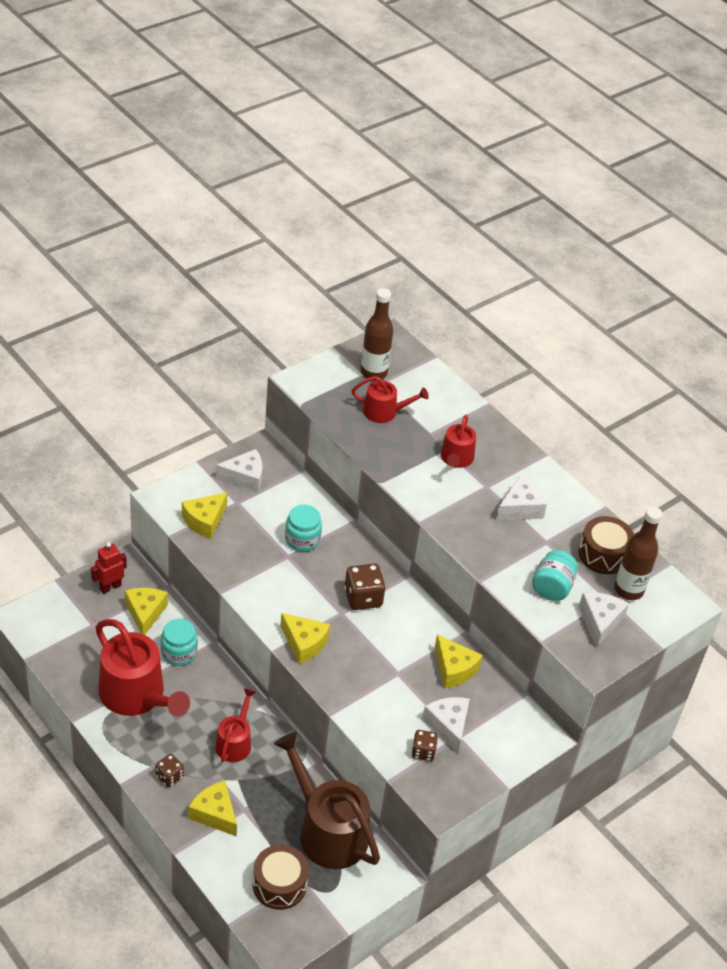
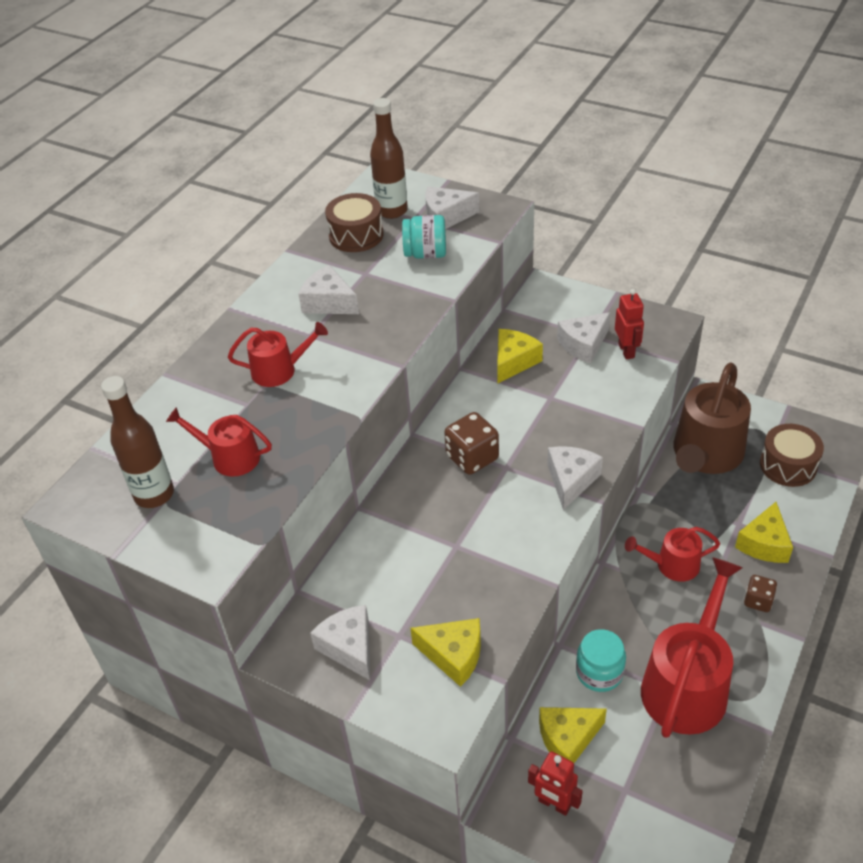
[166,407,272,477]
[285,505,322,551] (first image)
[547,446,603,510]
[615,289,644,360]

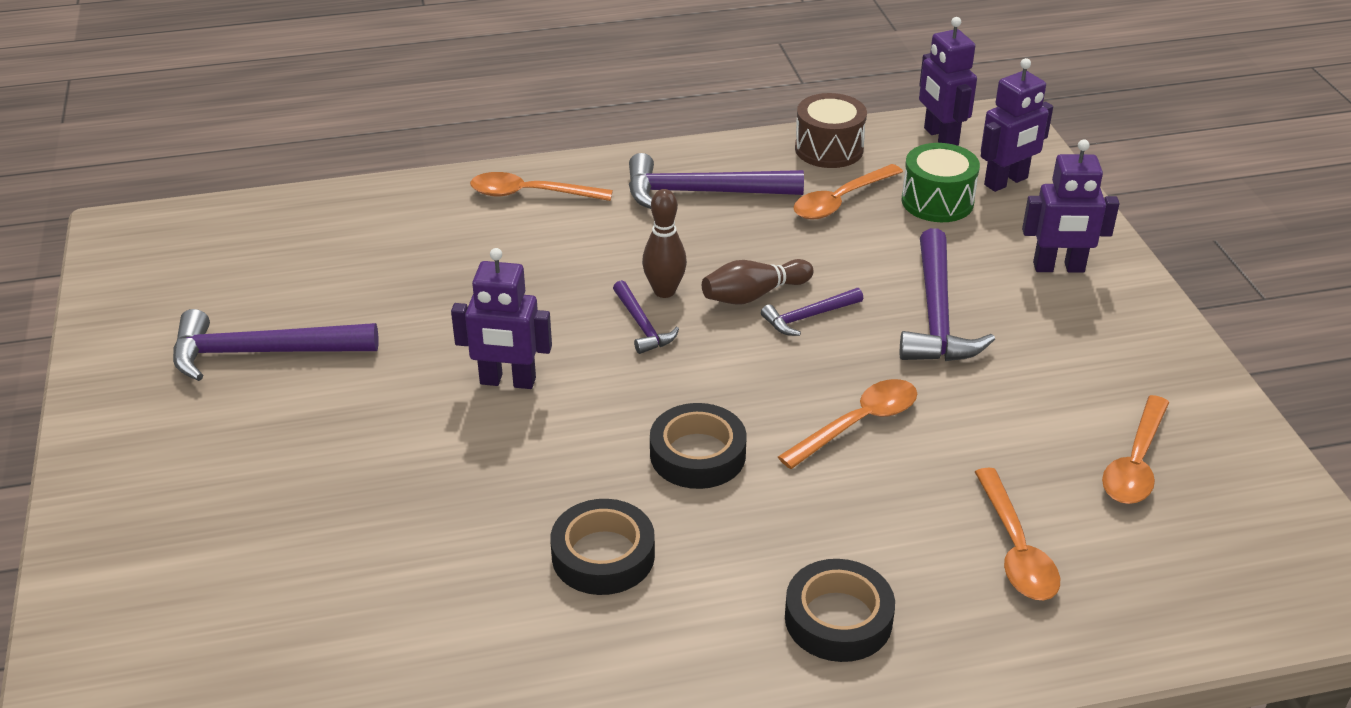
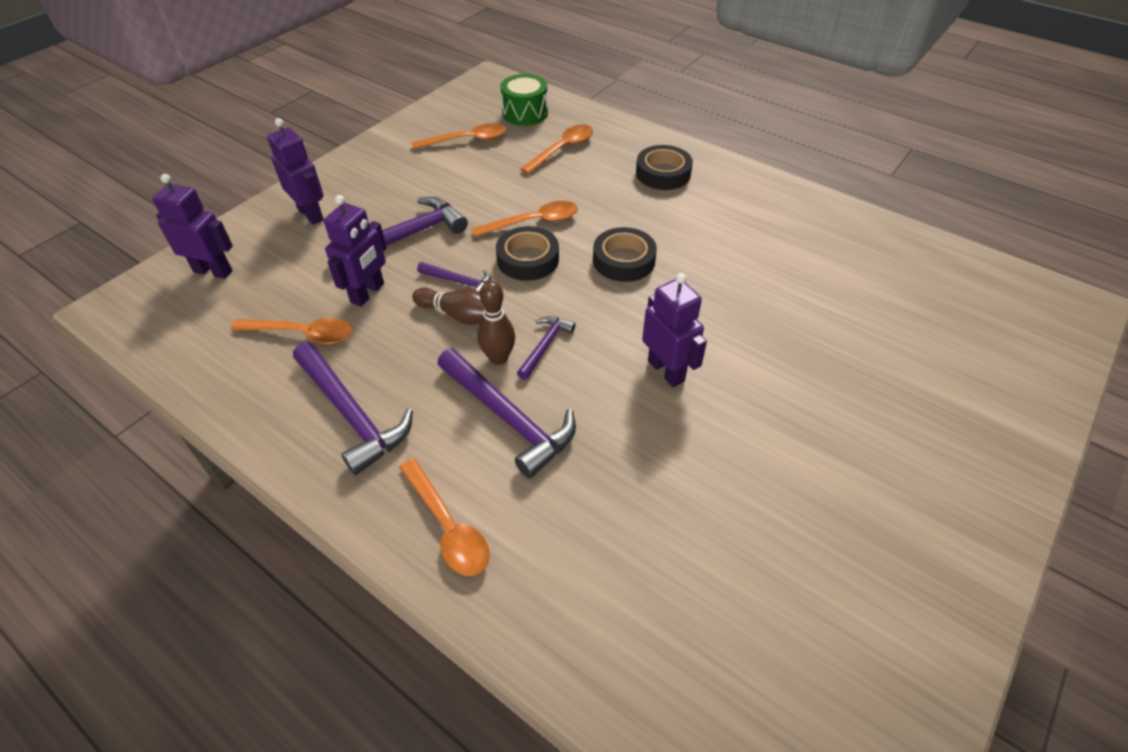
[324,195,387,307]
[795,93,867,168] (first image)
[500,74,548,126]
[437,348,576,479]
[472,201,578,237]
[496,226,559,281]

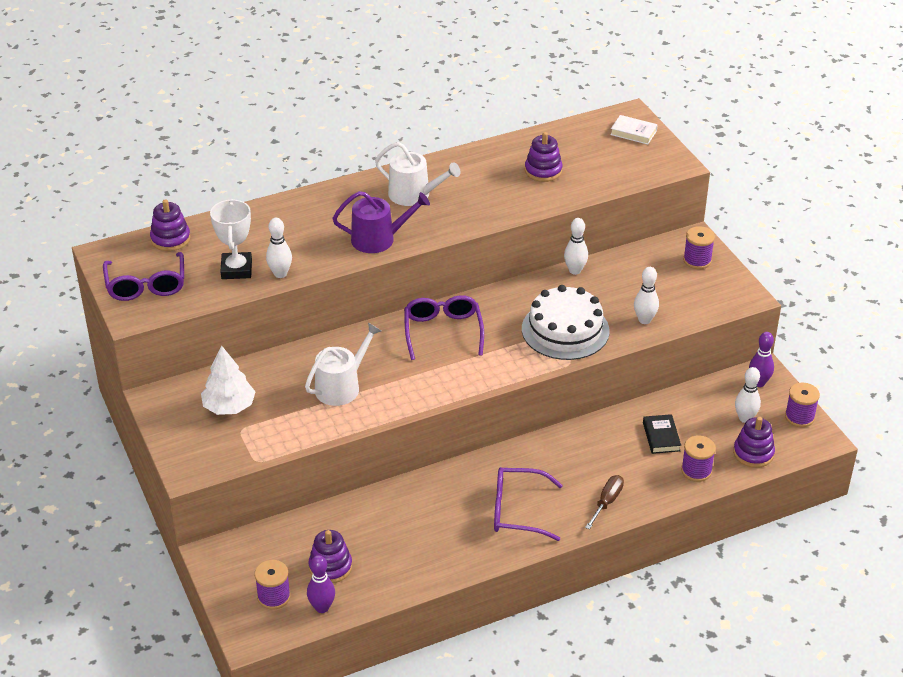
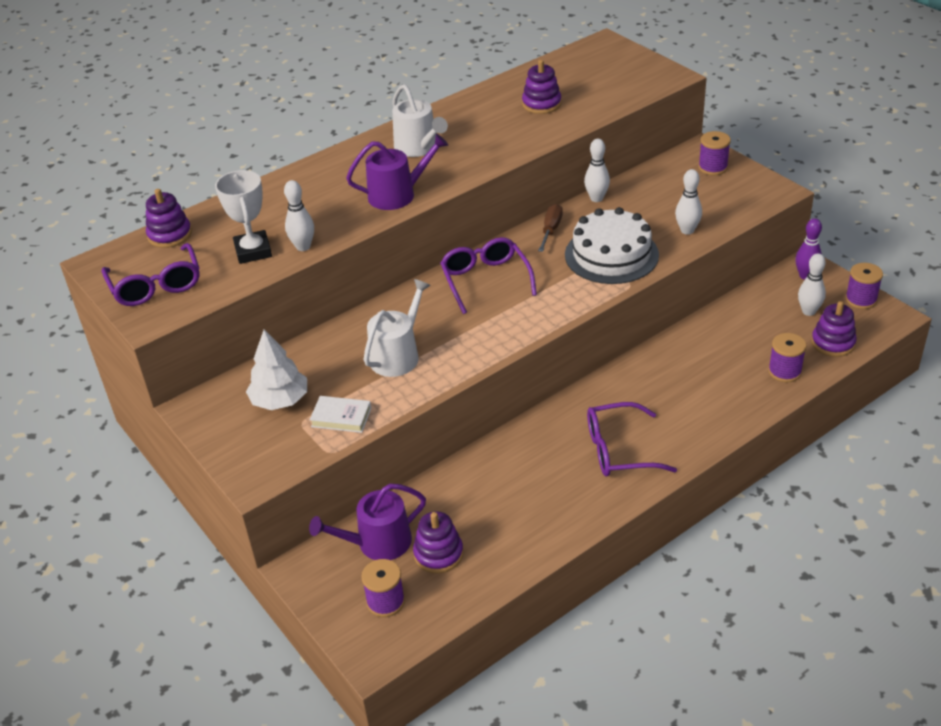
[310,396,371,433]
[392,84,448,157]
[643,414,681,454] (first image)
[538,204,563,252]
[307,555,335,613] (first image)
[309,484,426,560]

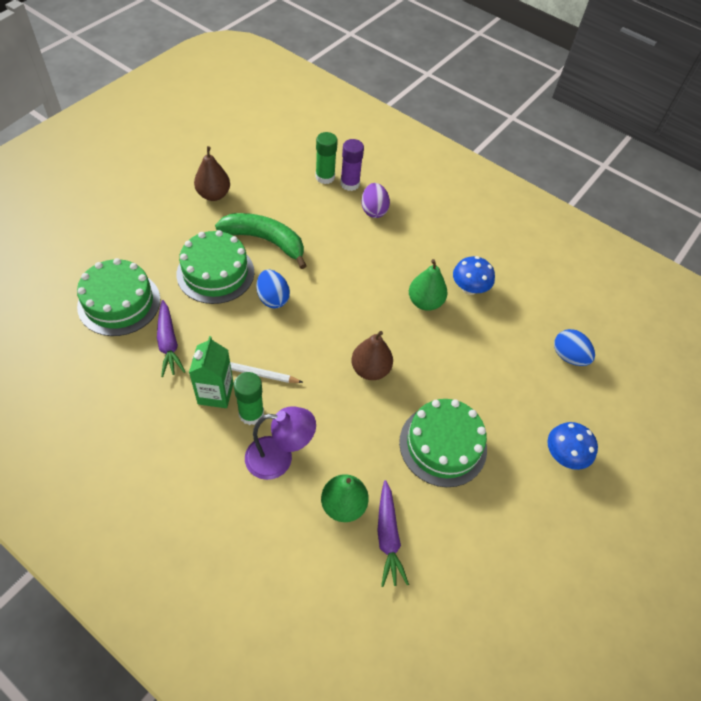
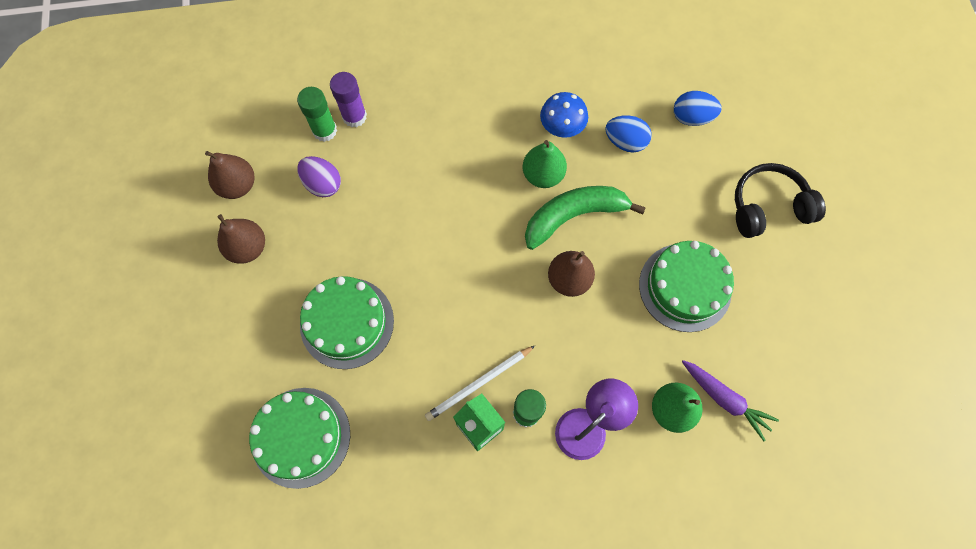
[297,156,341,197]
[525,186,646,250]
[605,115,652,153]
[157,300,186,377] (first image)
[735,163,826,238]
[205,151,254,199]

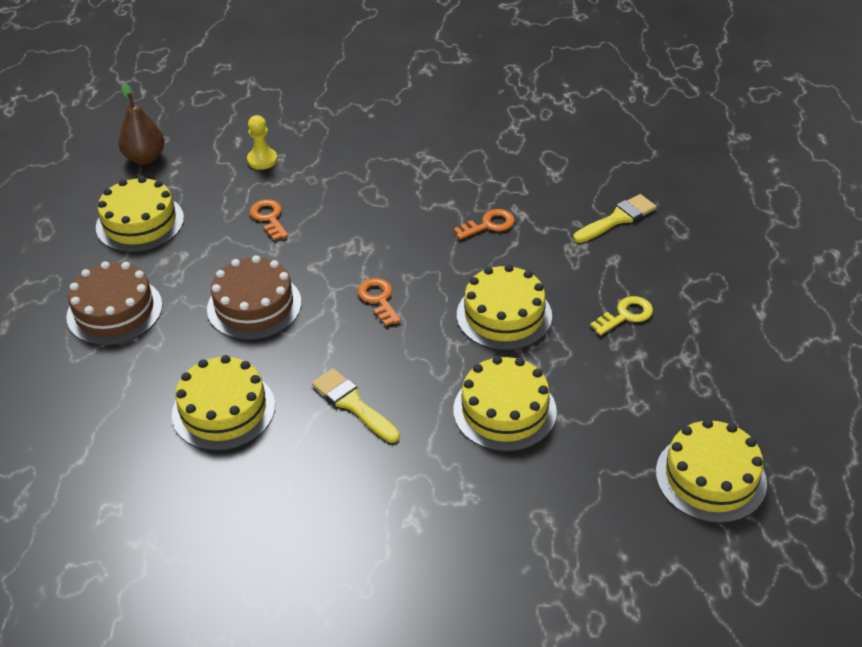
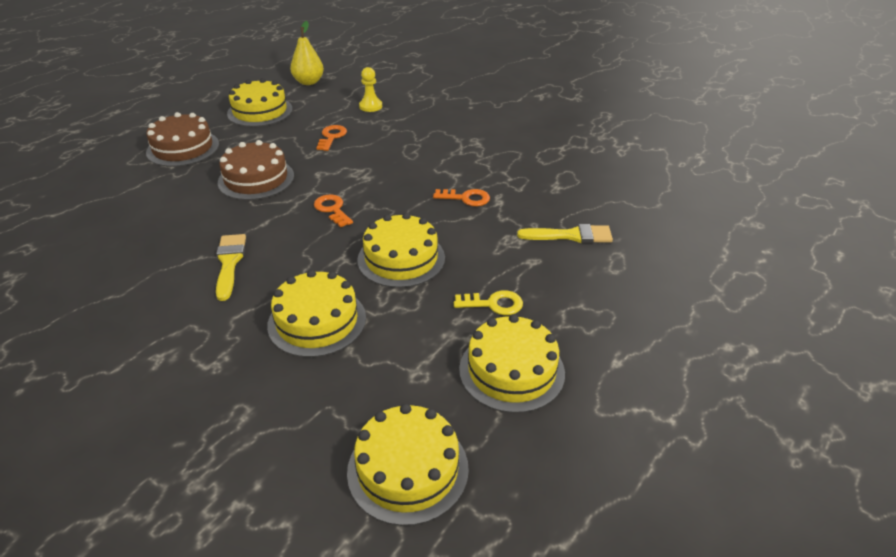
[290,21,324,85]
[314,194,353,227]
[459,314,565,413]

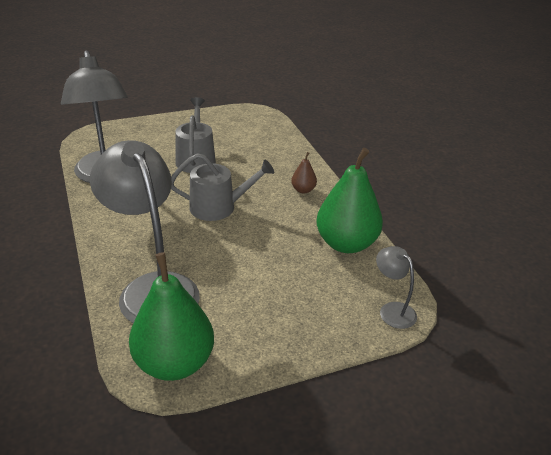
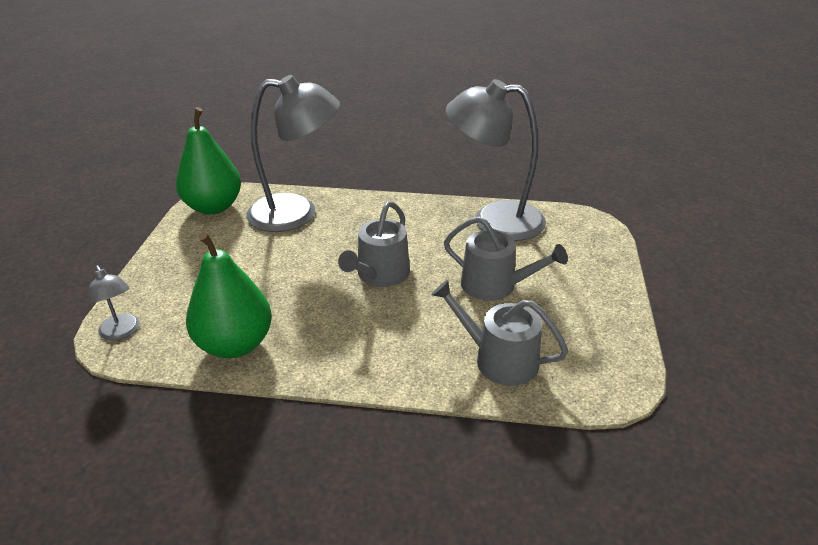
[291,152,317,194] (first image)
[89,265,140,340]
[431,280,568,386]

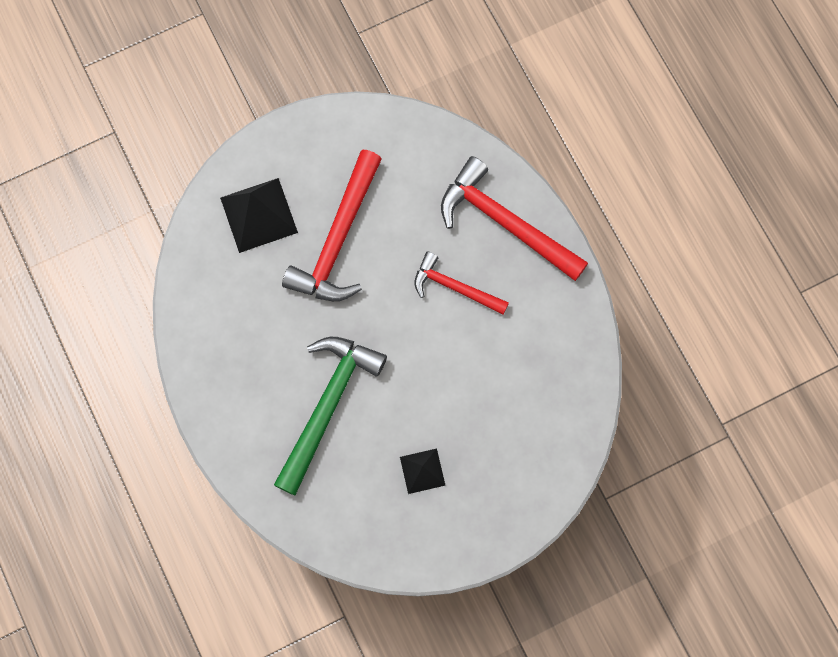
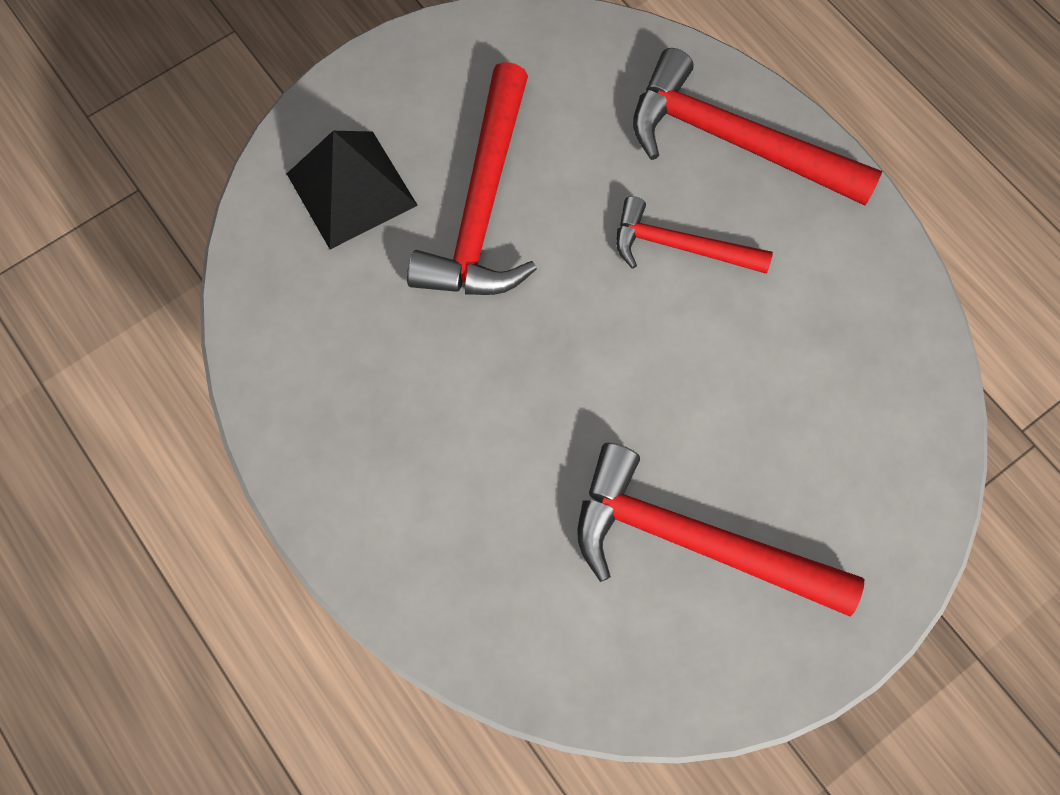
[274,337,387,495] (first image)
[577,443,864,617]

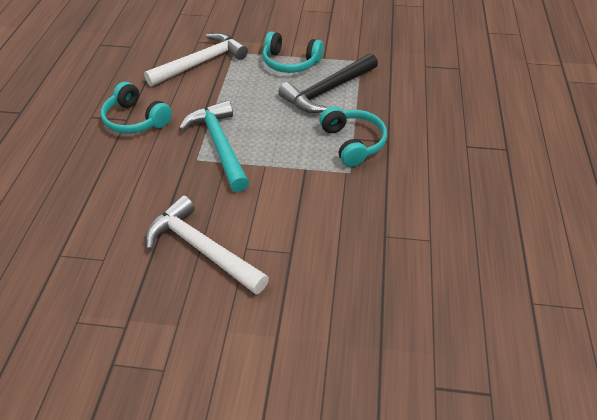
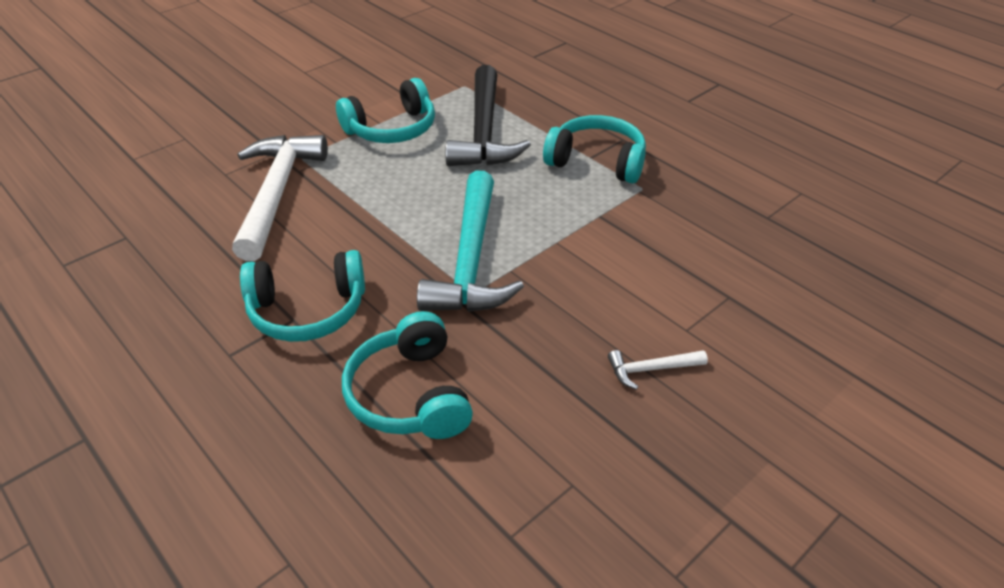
[417,170,524,312]
[608,350,708,390]
[342,311,473,439]

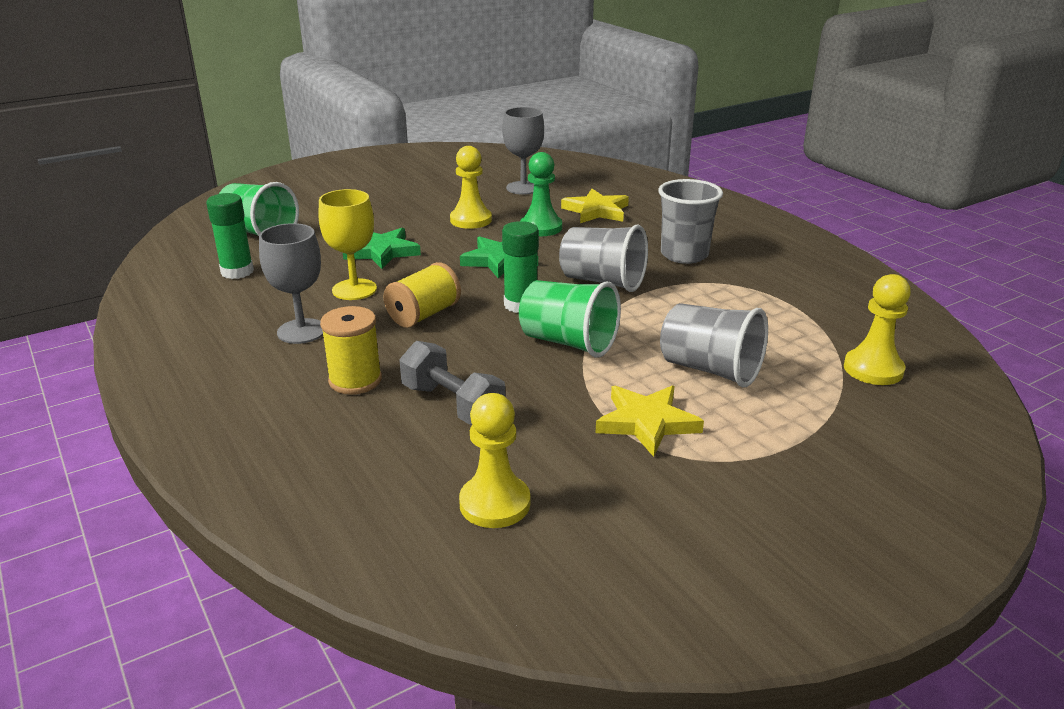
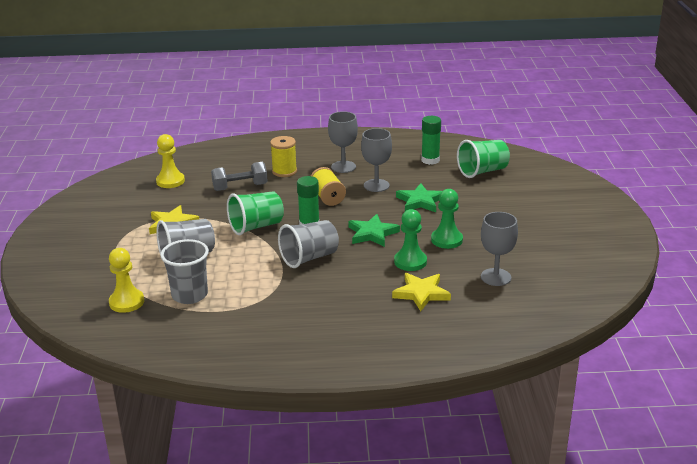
[431,189,463,249]
[160,239,209,304]
[361,128,392,192]

